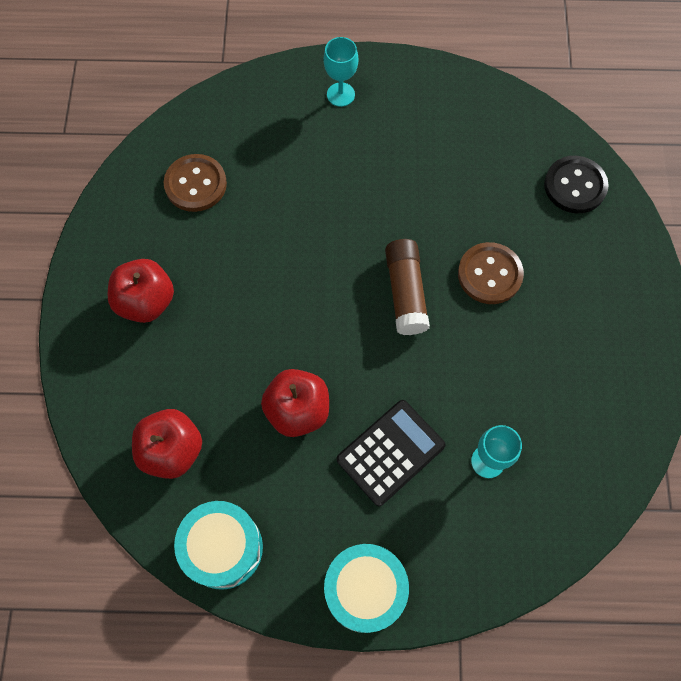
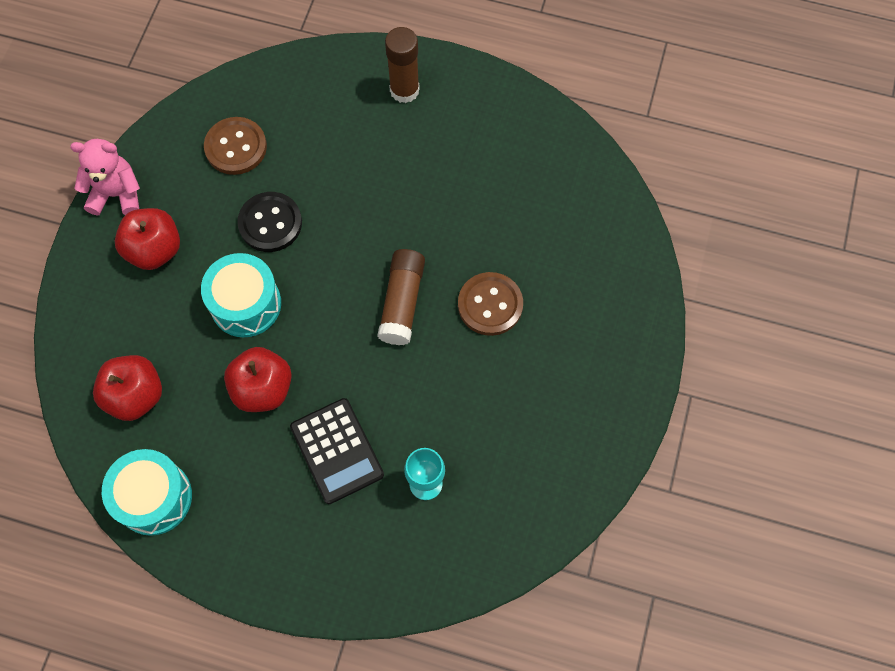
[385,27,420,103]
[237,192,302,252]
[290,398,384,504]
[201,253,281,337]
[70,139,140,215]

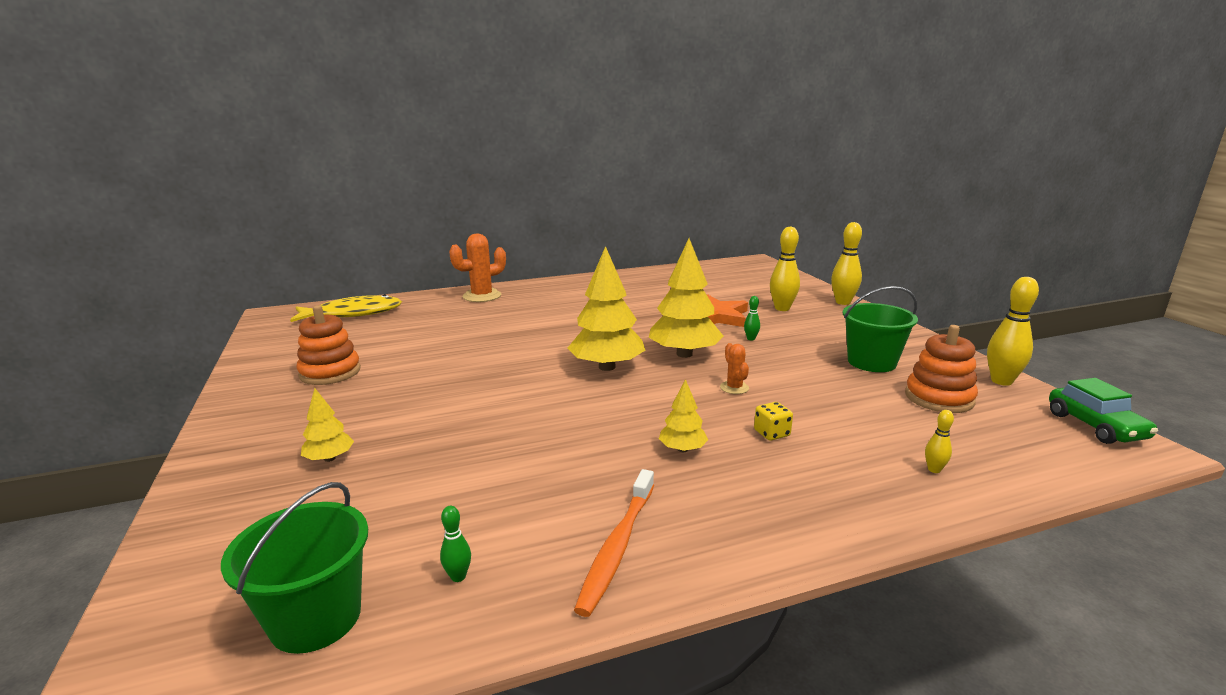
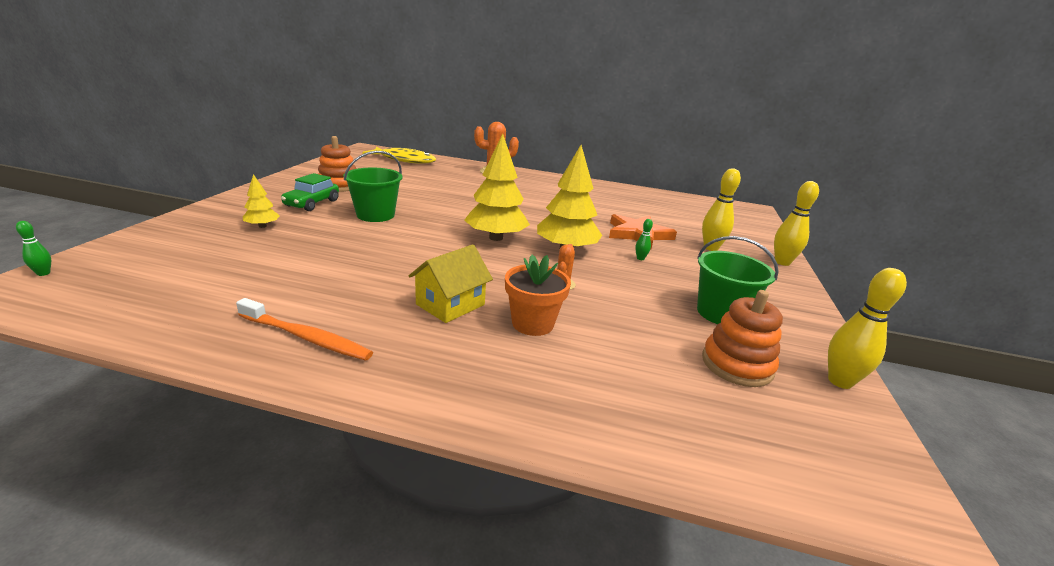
[281,173,339,211]
[409,244,493,323]
[505,254,571,336]
[925,410,954,473] (first image)
[236,298,373,361]
[344,151,403,222]
[16,221,51,276]

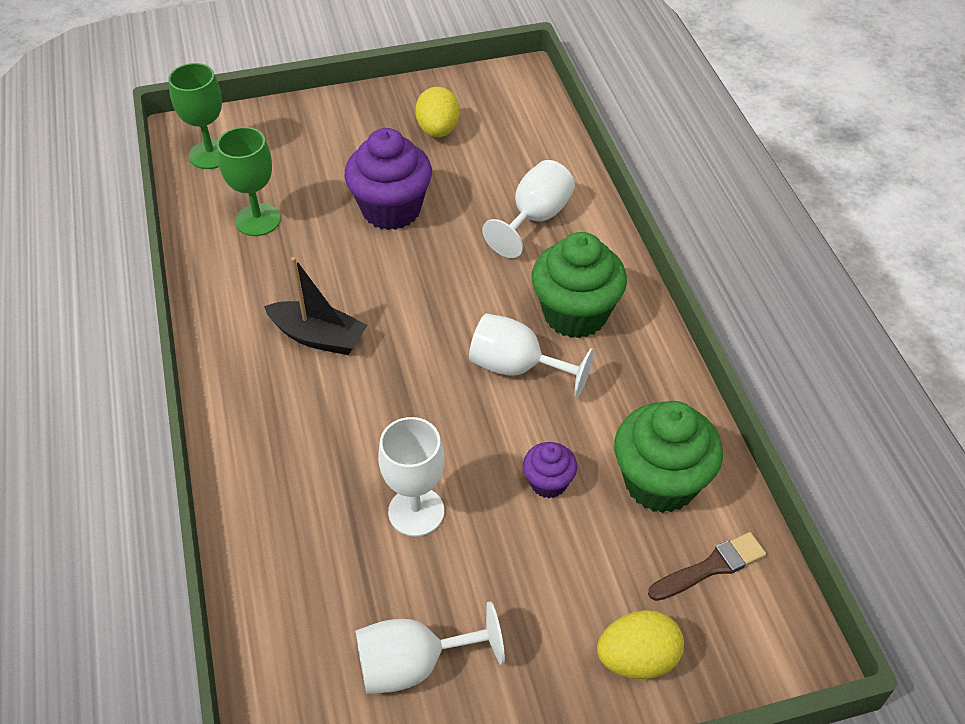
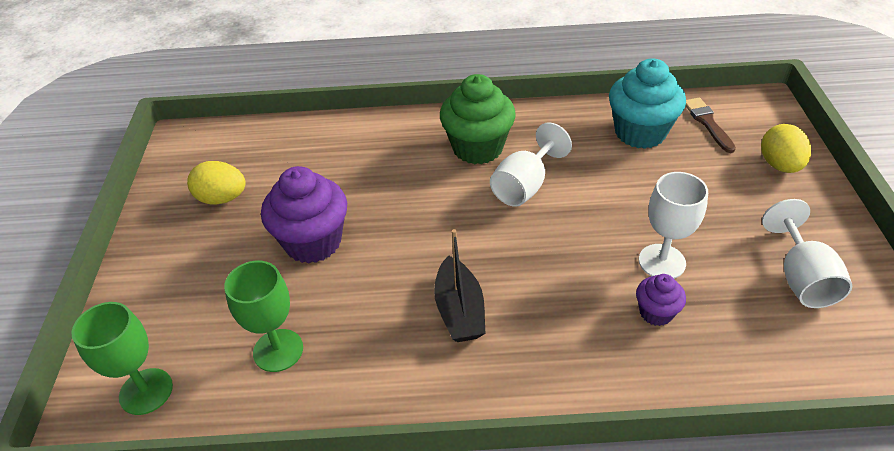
[482,160,575,258] (first image)
[434,229,486,342]
[609,58,686,149]
[636,274,686,326]

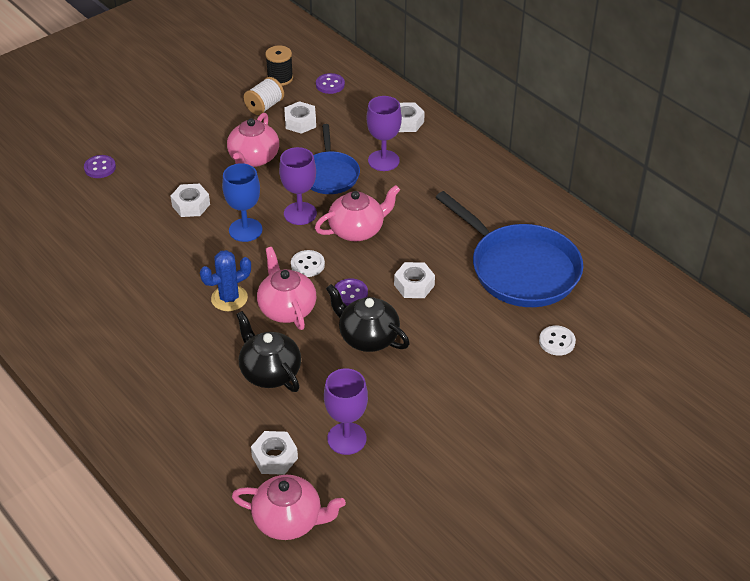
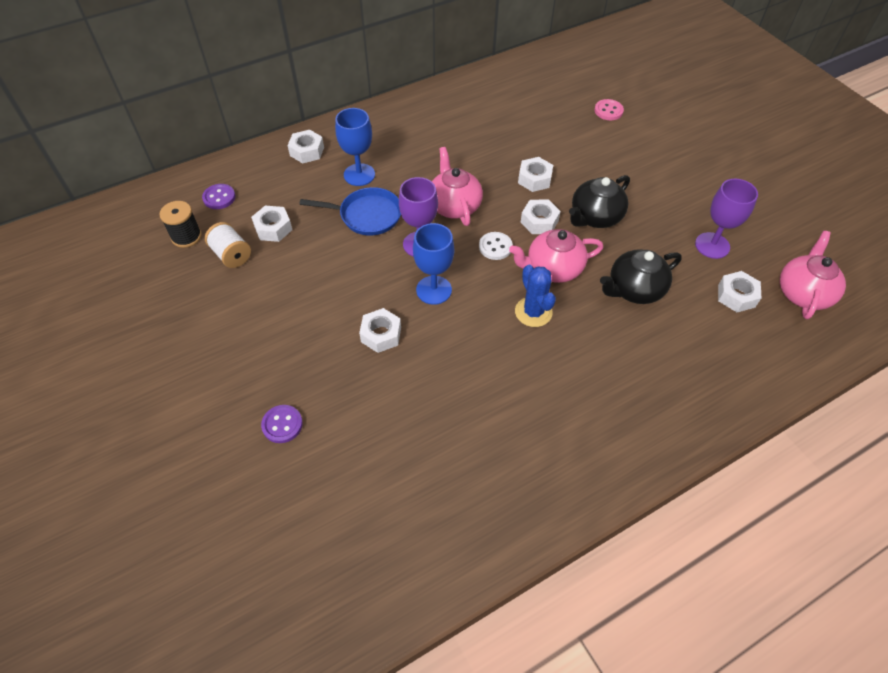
[335,108,375,186]
[227,113,279,167] (first image)
[436,191,583,307] (first image)
[521,199,561,234]
[594,99,624,120]

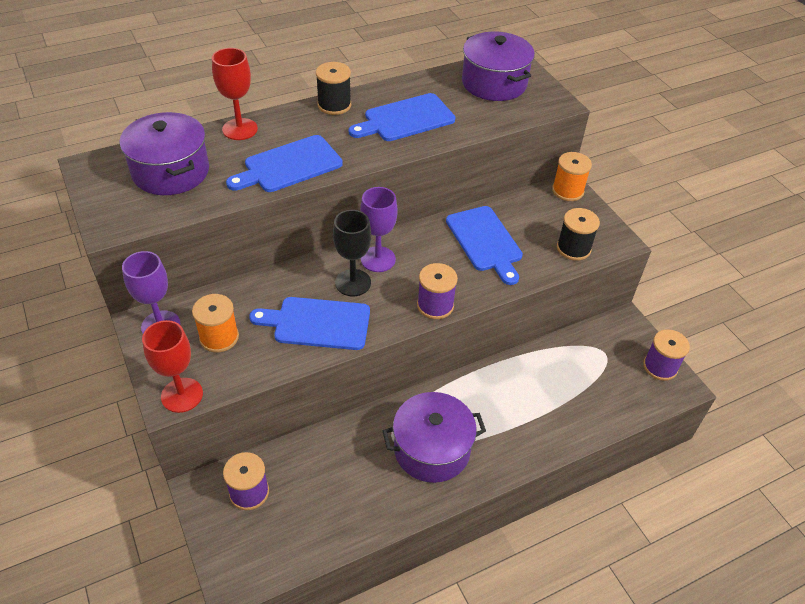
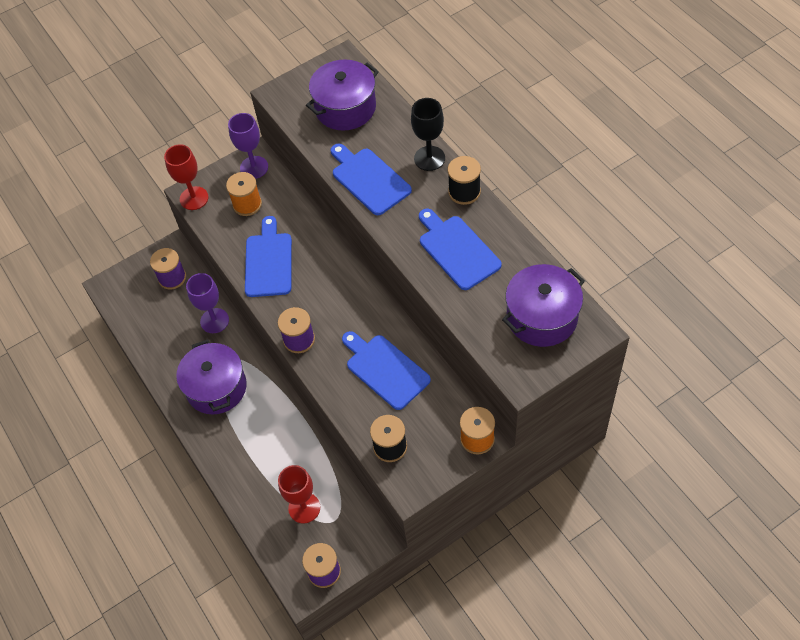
[278,465,320,523]
[186,273,229,333]
[342,331,431,410]
[411,98,445,171]

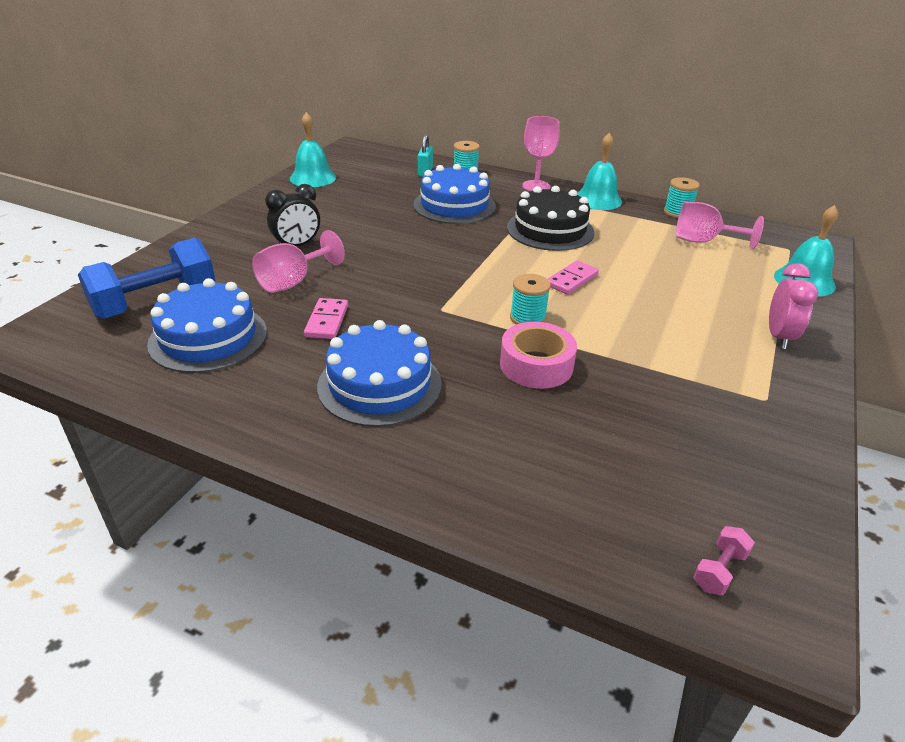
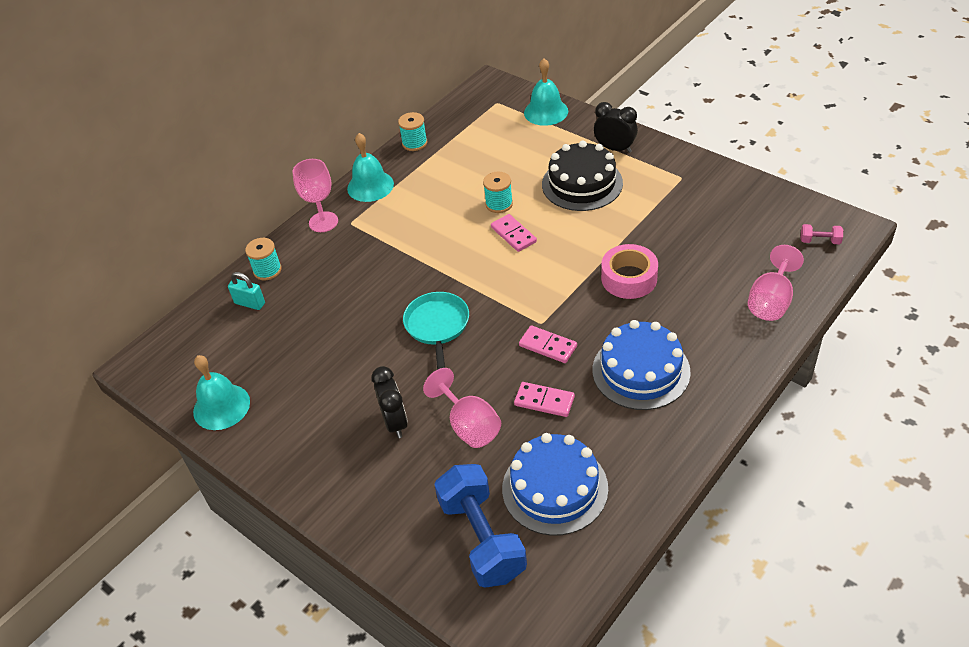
[413,164,496,224] (first image)
[542,140,623,211]
[748,245,804,321]
[594,102,638,153]
[483,172,513,213]
[801,224,843,244]
[403,292,469,370]
[519,325,577,363]

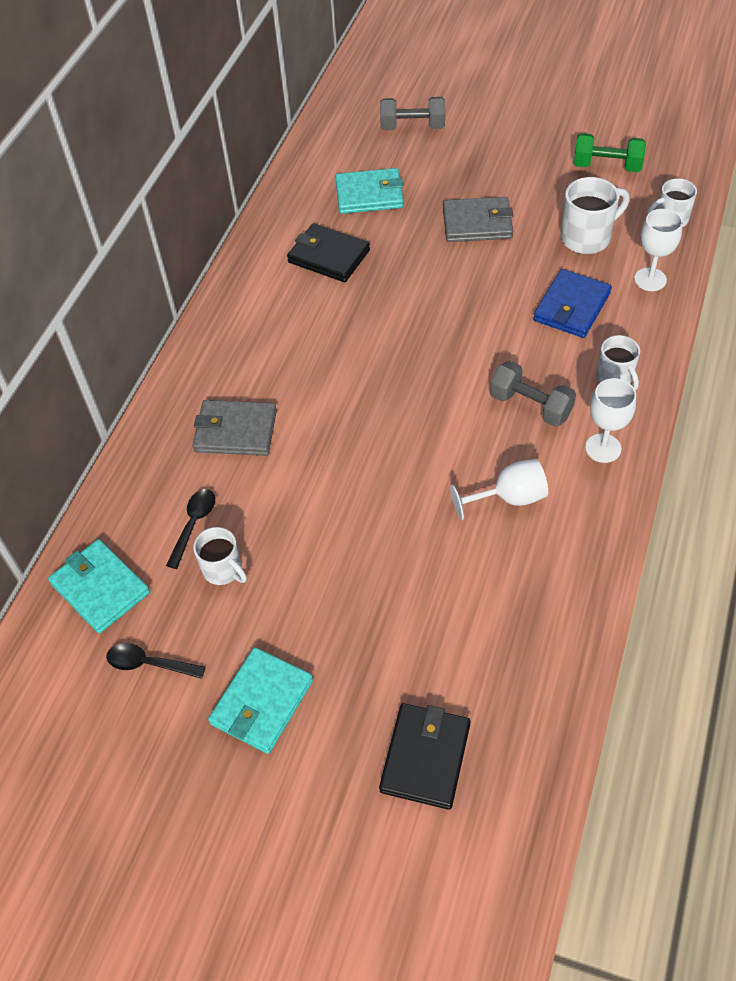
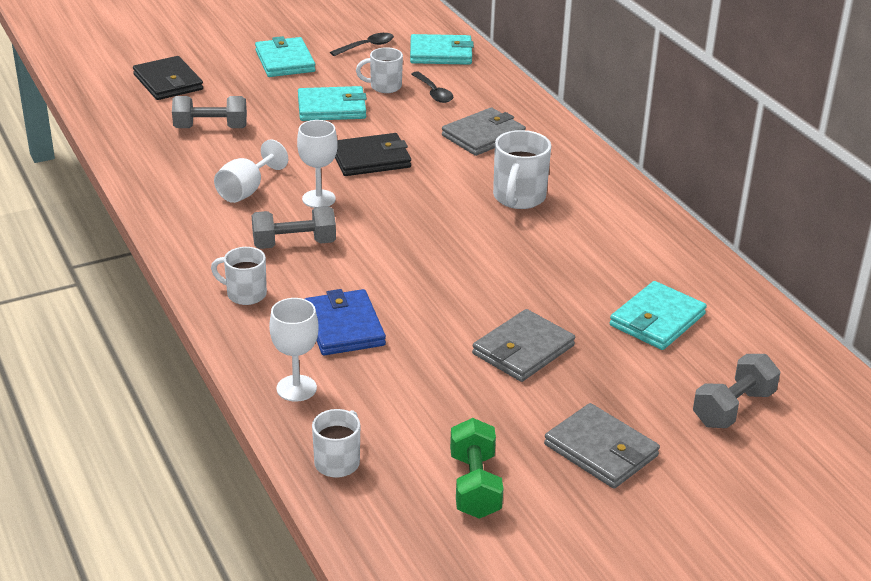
[450,418,503,519]
[493,130,551,209]
[335,133,411,176]
[297,120,338,208]
[298,86,367,121]
[172,96,247,128]
[544,403,660,489]

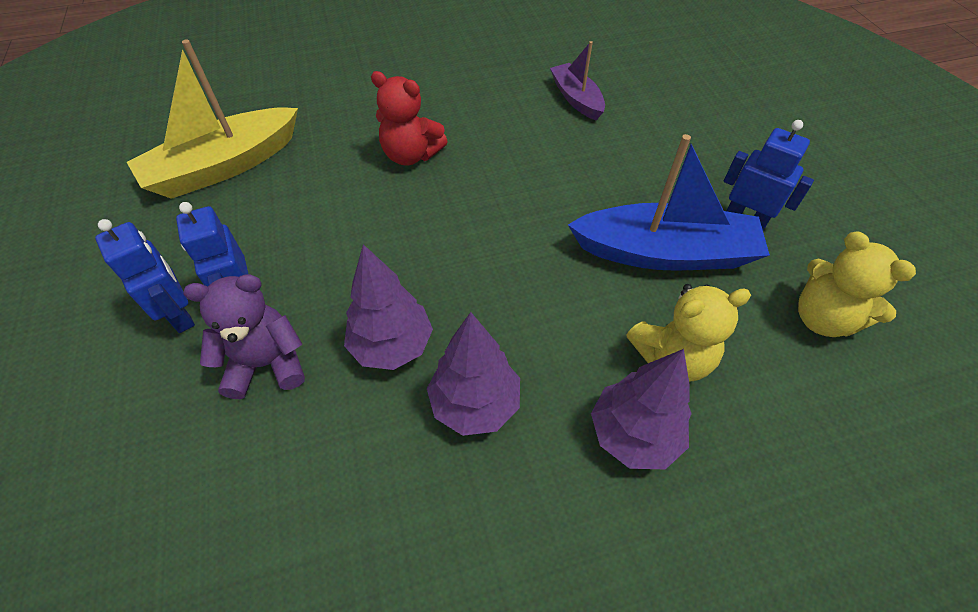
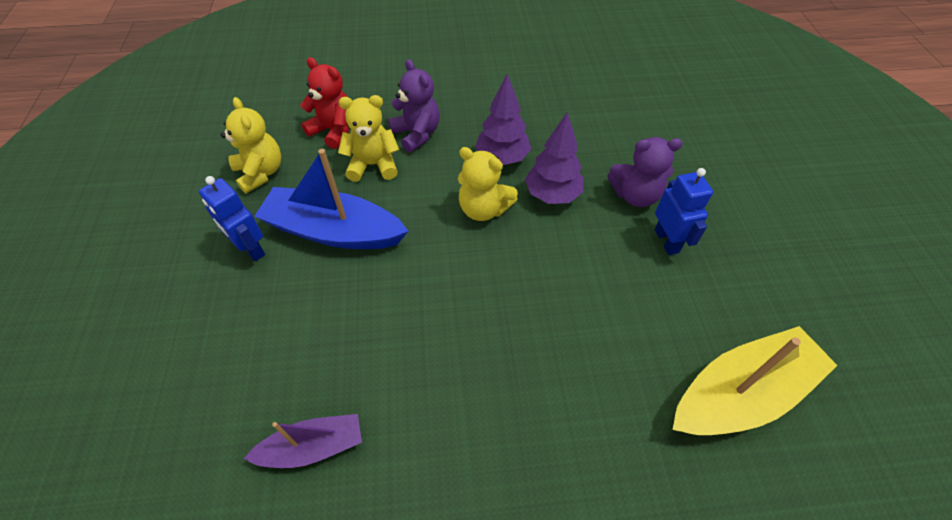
[244,414,362,468]
[300,57,349,149]
[95,219,195,333] (first image)
[388,59,440,153]
[458,147,518,221]

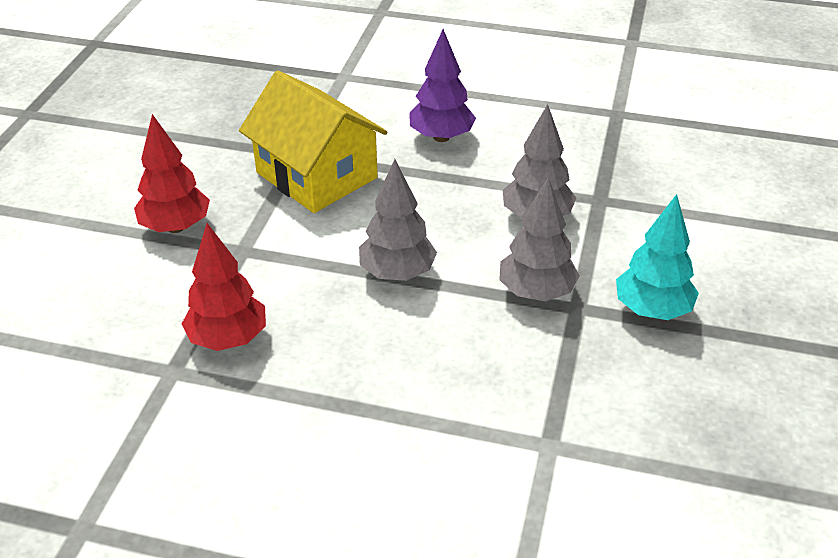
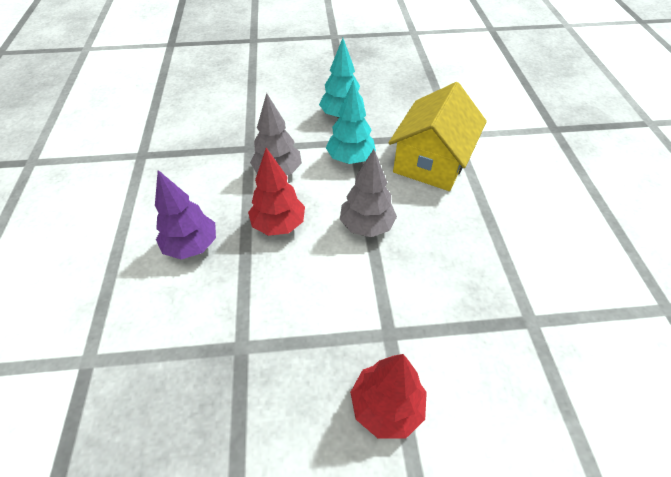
[388,82,487,191]
[326,79,376,164]
[248,148,305,236]

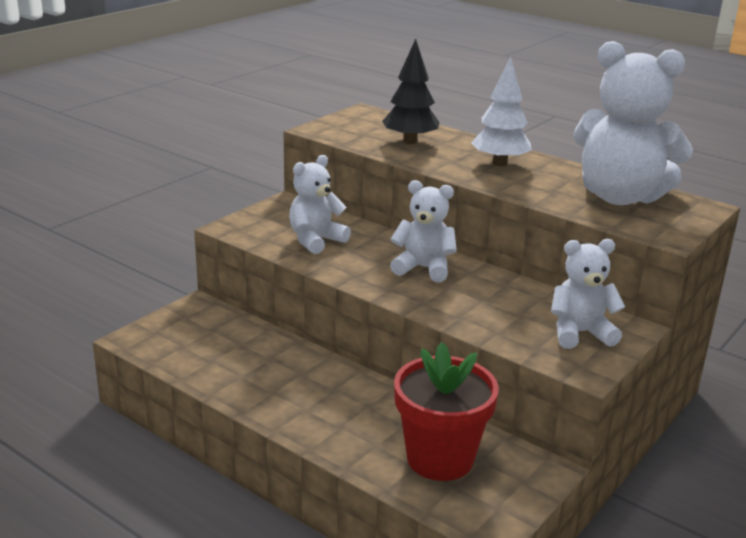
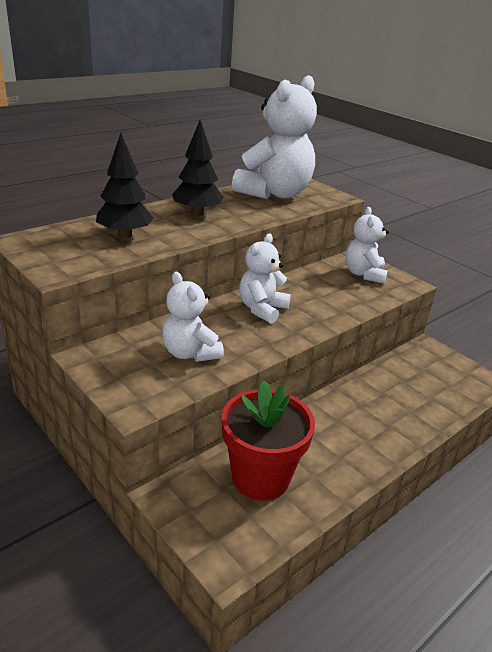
[172,120,223,216]
[222,380,315,501]

